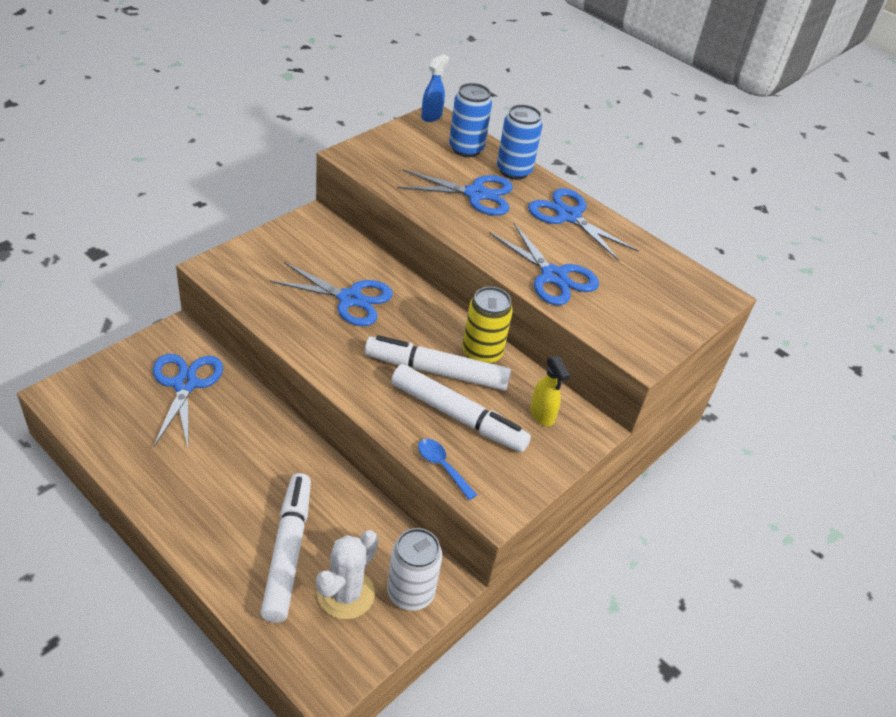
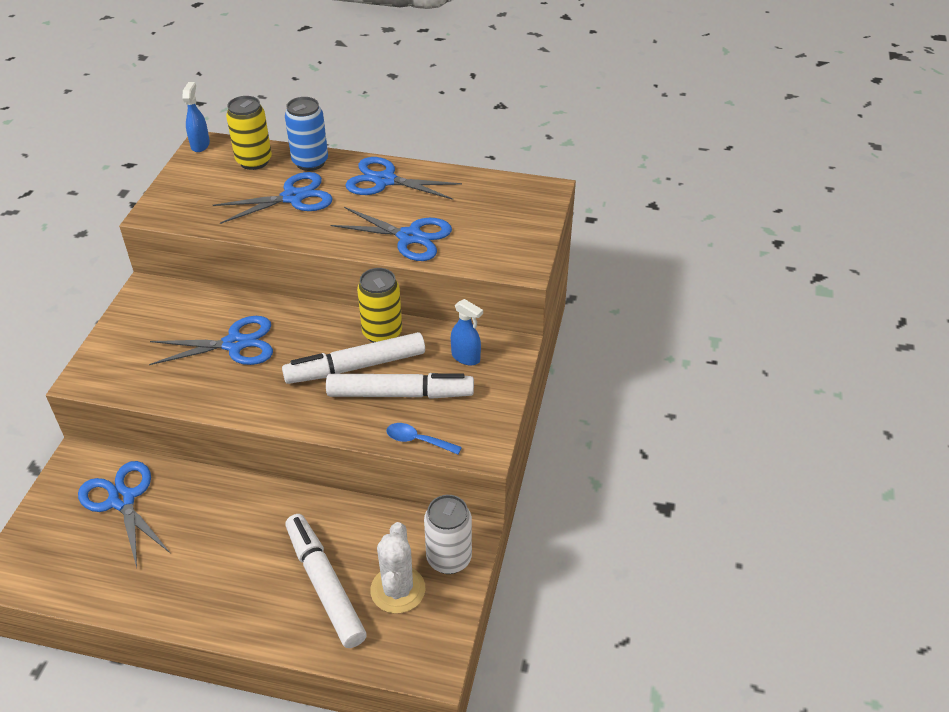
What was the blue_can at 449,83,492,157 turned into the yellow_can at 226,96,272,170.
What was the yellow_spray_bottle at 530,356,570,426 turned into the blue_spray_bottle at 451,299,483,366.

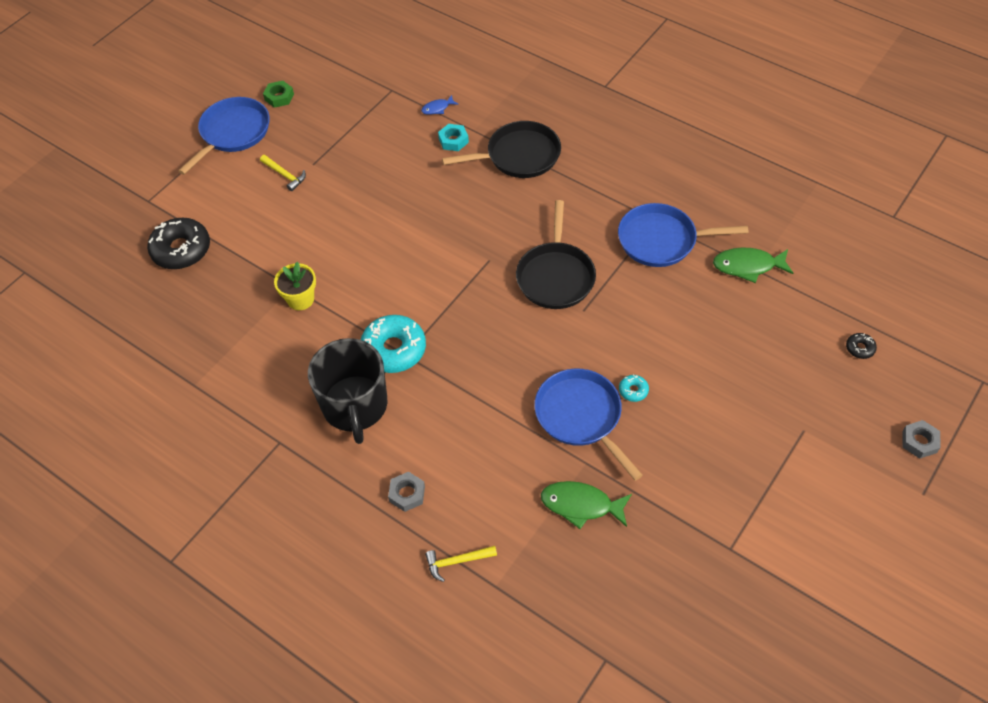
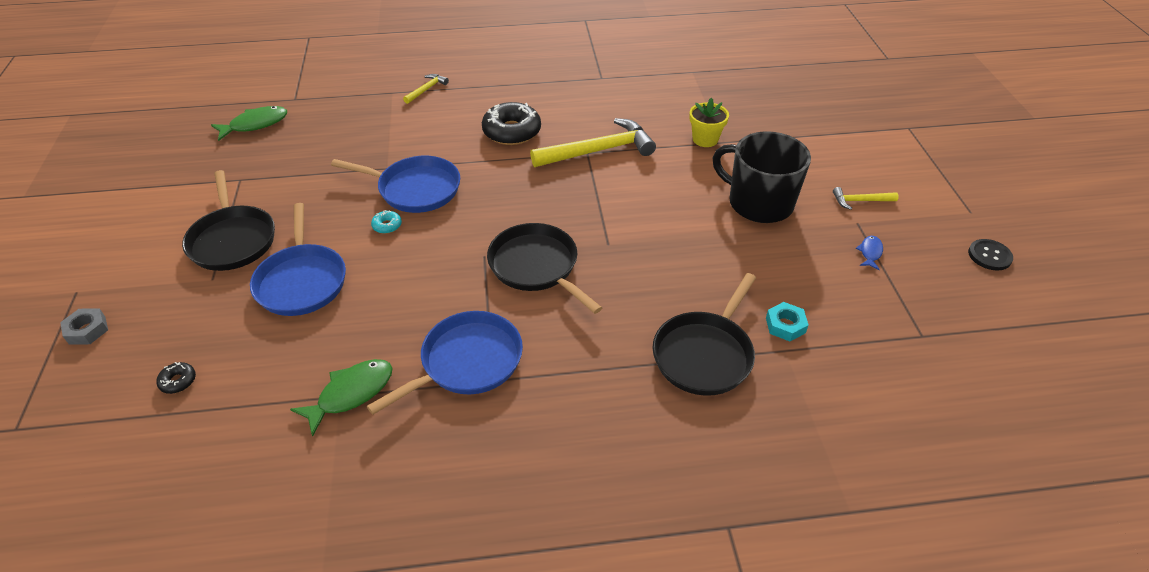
The black_donut ended up elsewhere, having gone from 147,218,210,269 to 482,102,541,145.
The blue_pan ended up elsewhere, having gone from 178,97,270,175 to 250,203,346,316.
Where the green_nut stood at 263,81,294,108, the black_button came to stand at 968,239,1013,271.
The black_mug ended up elsewhere, having gone from 308,338,388,444 to 712,131,811,223.
Where the turquoise_donut stood at 361,315,426,373, the yellow_hammer came to stand at 530,118,656,167.
The second view lost the grey_nut at 388,472,425,512.
The blue_fish ended up elsewhere, having gone from 421,95,459,115 to 856,236,883,270.
The green_fish ended up elsewhere, having gone from 541,481,632,529 to 211,106,287,141.
The second view gained the black_pan at 182,170,275,271.

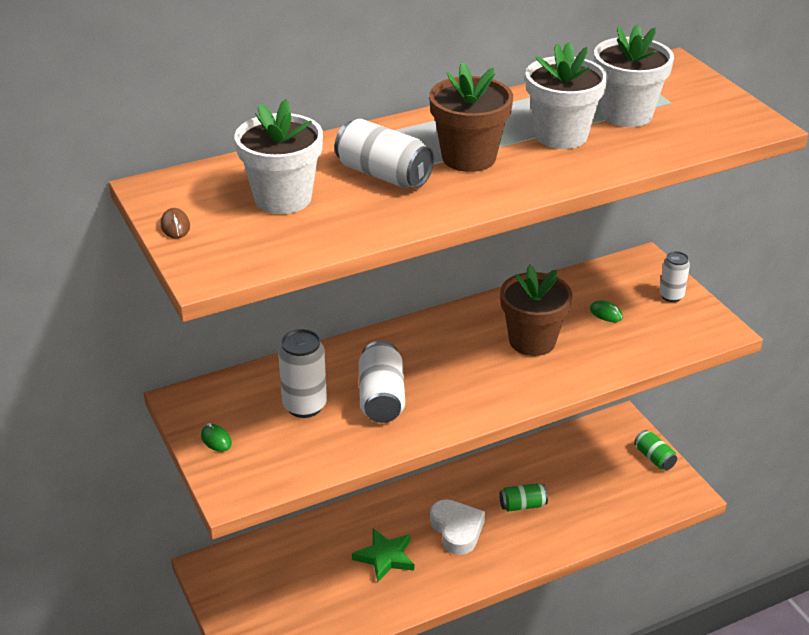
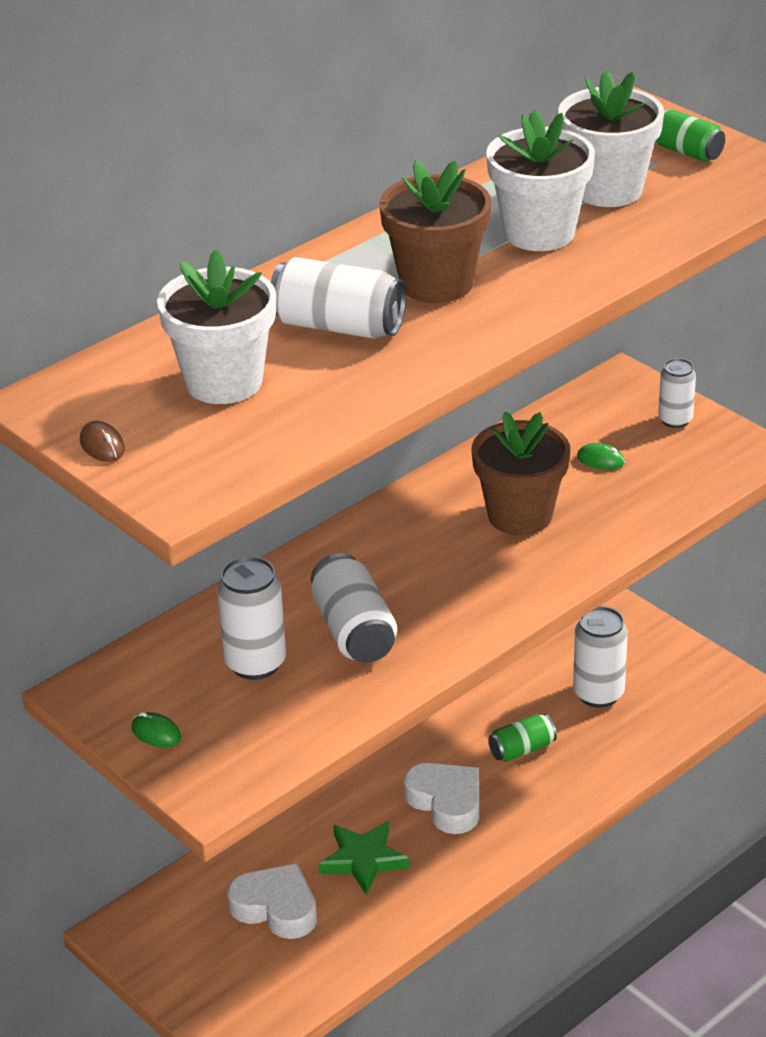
The green_can ended up elsewhere, having gone from 634,430,677,470 to 655,109,725,162.
The second view gained the white_heart at 227,863,317,939.
The second view gained the white_can at 573,606,628,708.

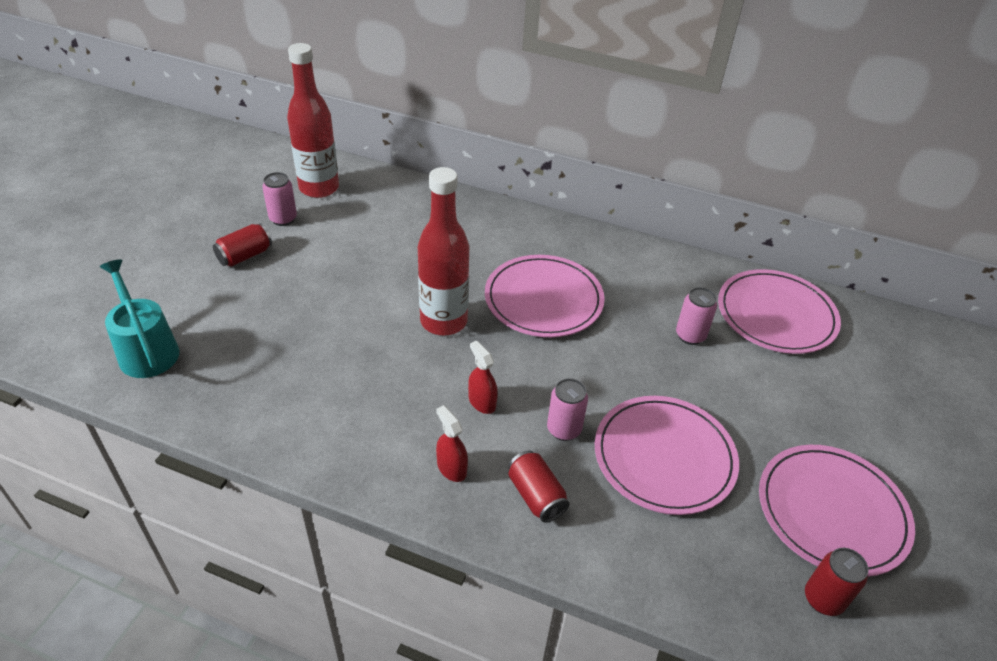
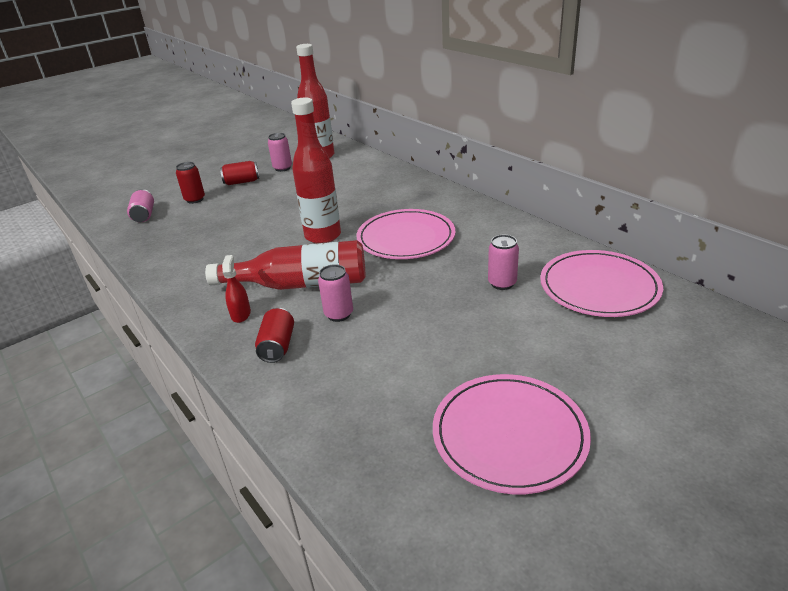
Where the turquoise_watering_can stood at 100,259,179,378, the pink_can came to stand at 127,189,154,222.
Where the red_spray_bottle stood at 468,340,498,414, the red_bottle came to stand at 205,240,365,290.
The second view lost the pink_plate at 595,396,739,515.
The red_can ended up elsewhere, having gone from 805,548,869,616 to 176,162,205,204.

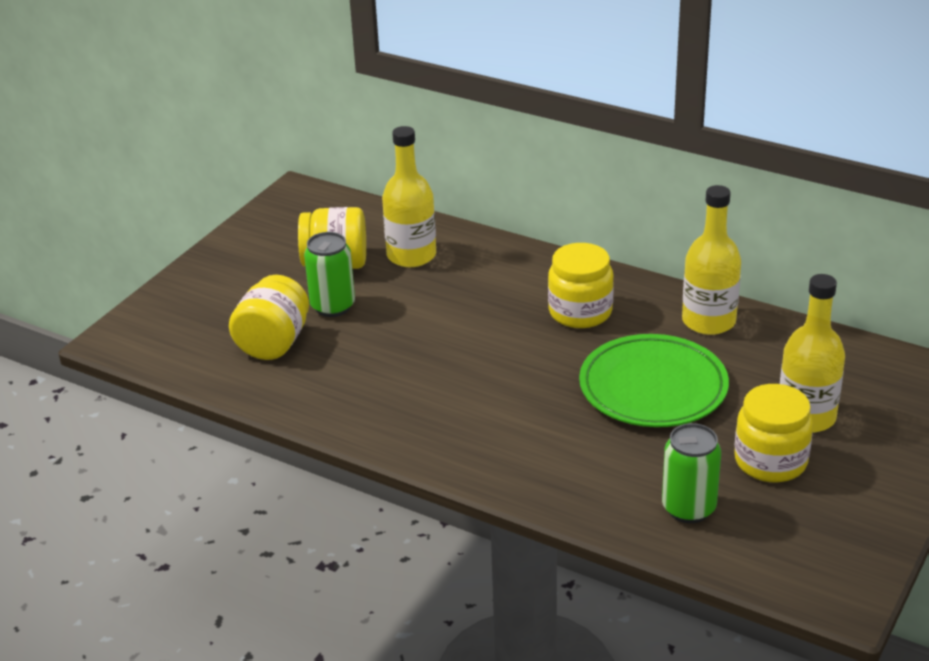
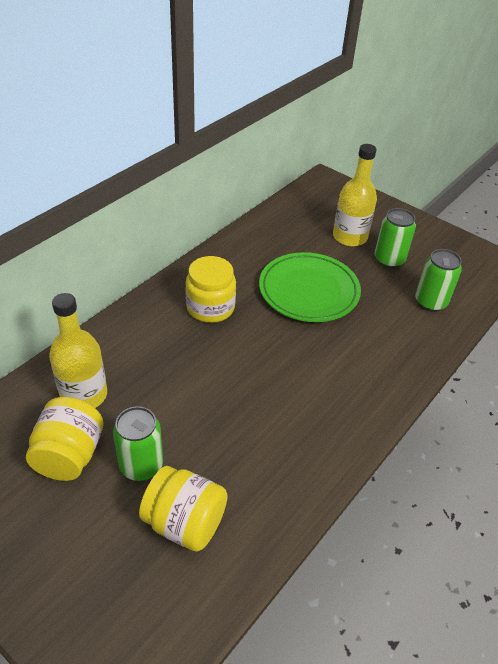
The second view lost the yellow_bottle at 682,185,741,335.
Where the yellow_jar stood at 734,384,813,482, the green_can came to stand at 375,208,416,268.

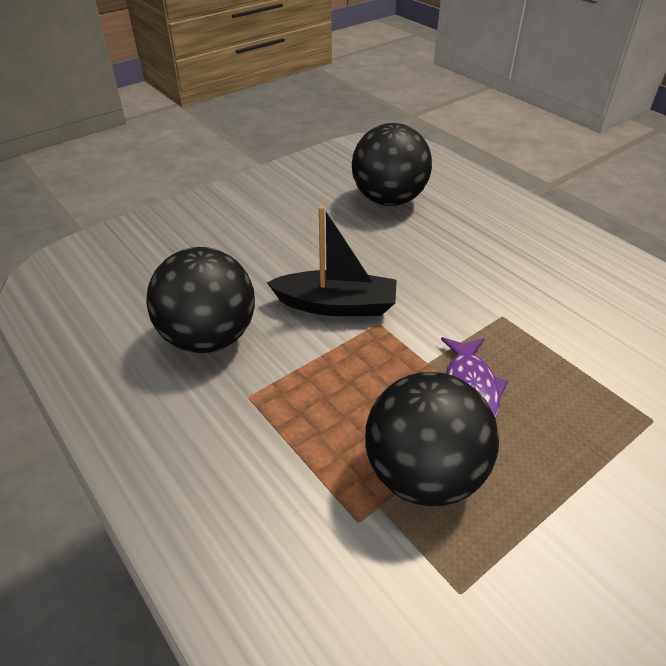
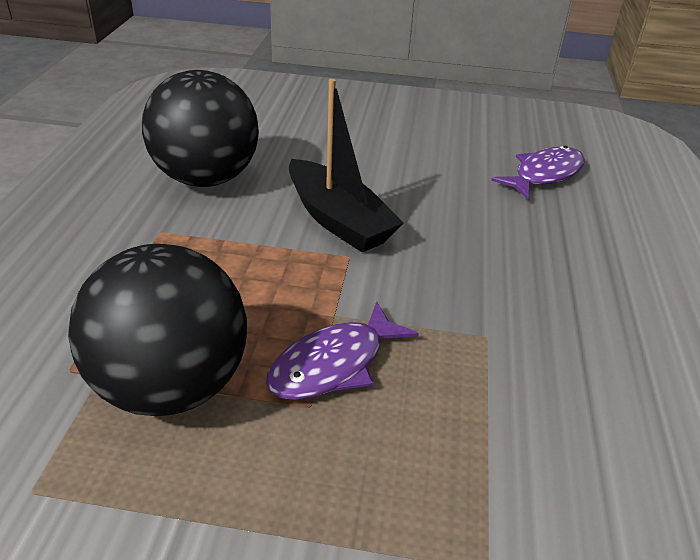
Where the black_ball stood at 352,123,432,206, the purple_fish came to stand at 491,146,585,199.

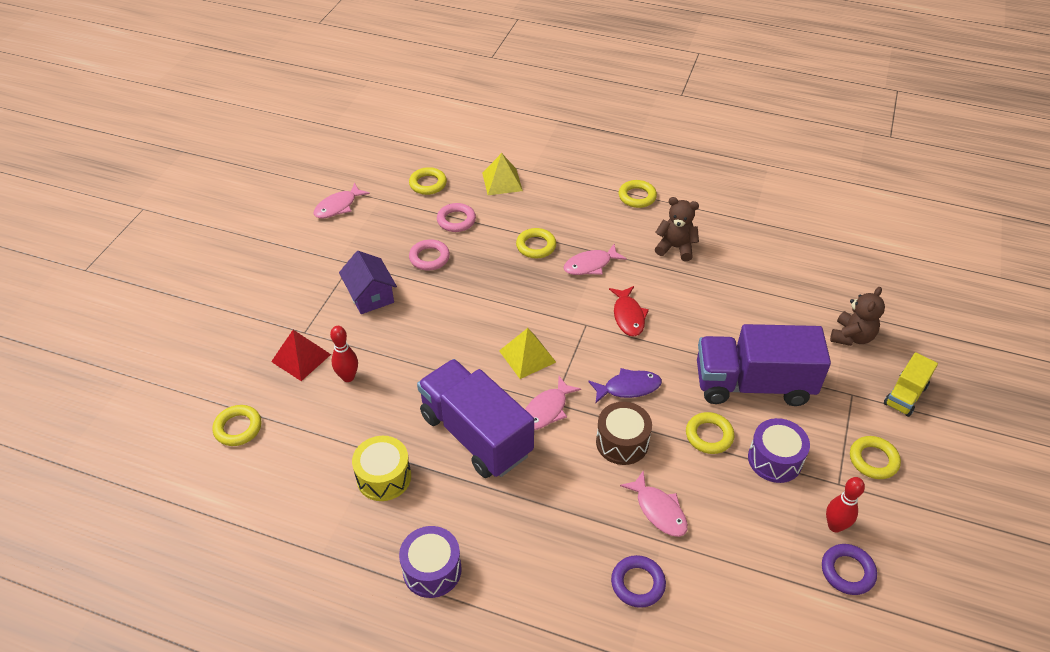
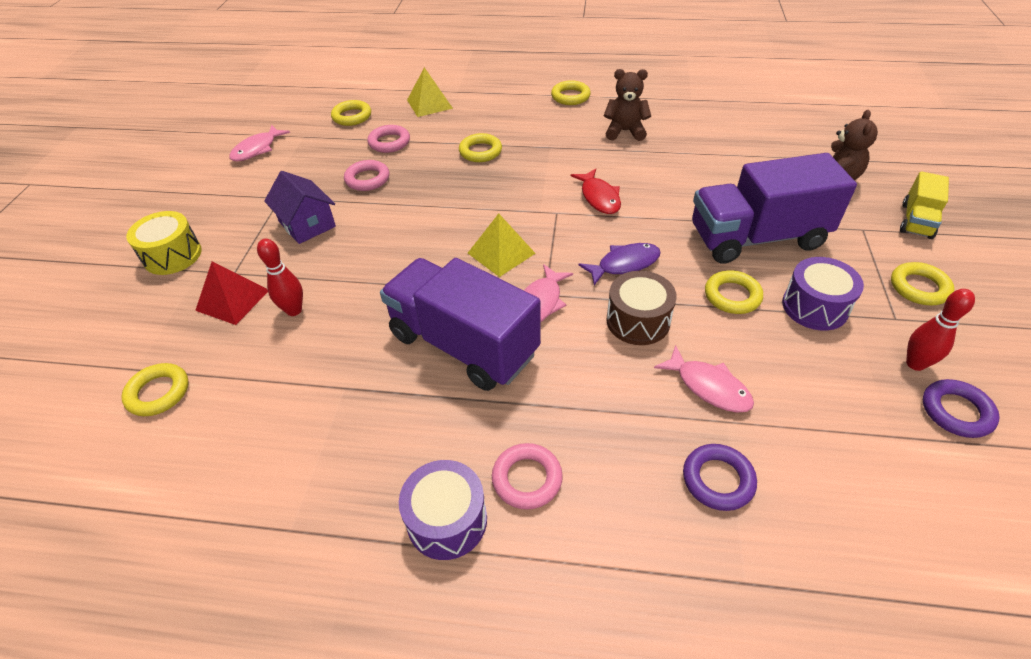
The yellow_drum ended up elsewhere, having gone from 352,436,411,501 to 126,211,202,275.
The second view lost the pink_fish at 563,244,627,275.
The second view gained the pink_ring at 492,443,563,510.

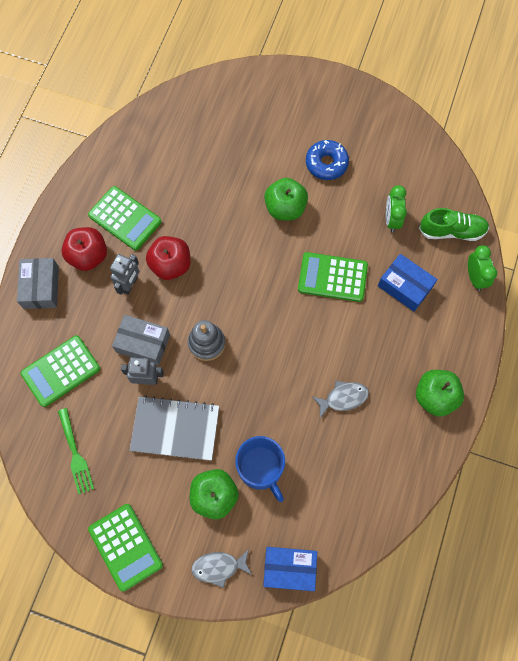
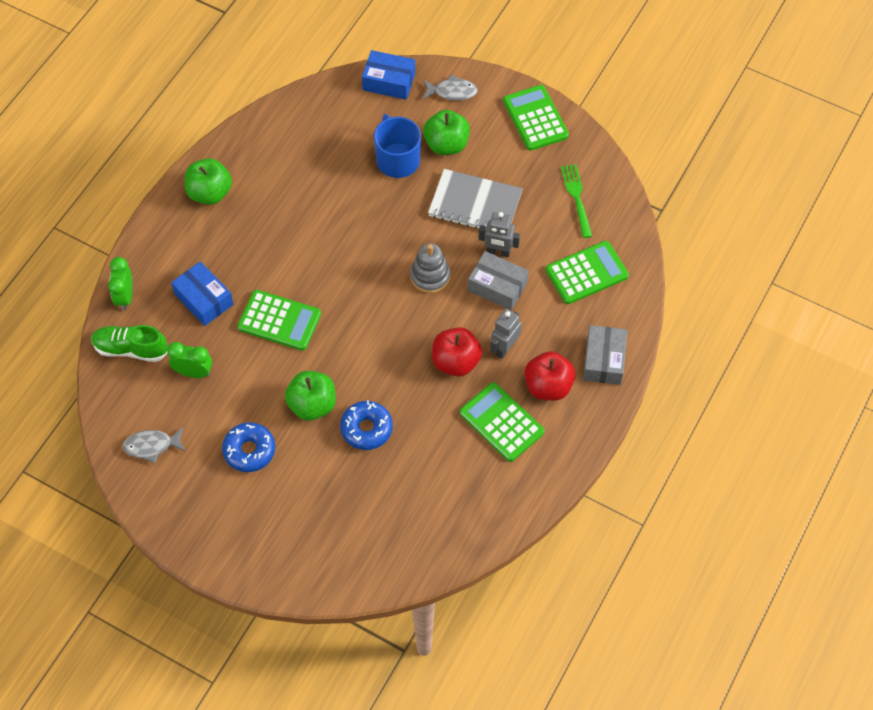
The grey_fish ended up elsewhere, having gone from 312,381,369,418 to 123,427,186,463.
The green_clock at 386,185,407,232 ended up facing another way, 90 degrees counterclockwise from before.
The second view gained the blue_donut at 340,400,393,450.

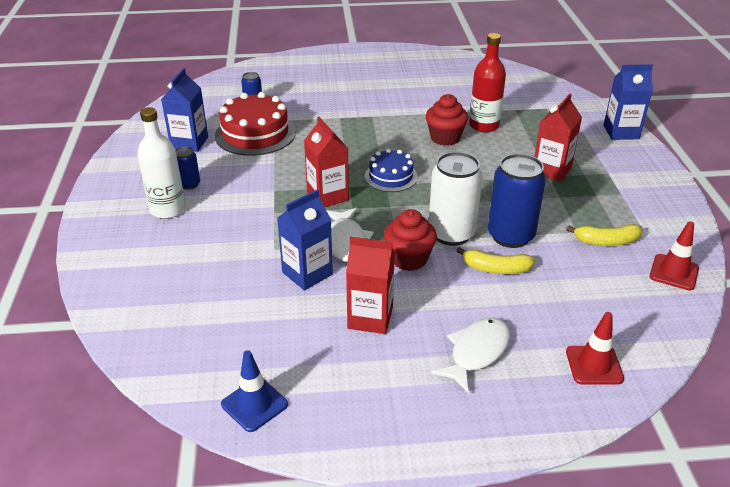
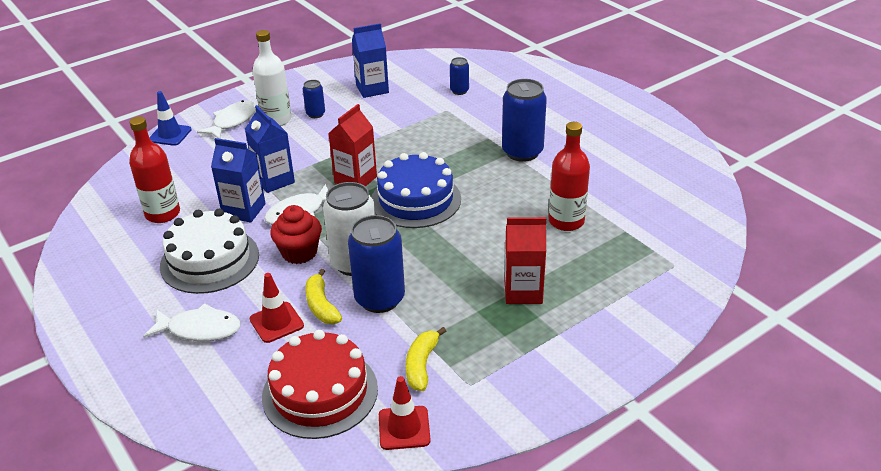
The red_cake ended up elsewhere, having gone from 215,92,296,156 to 262,330,378,439.
The blue_traffic_cone ended up elsewhere, having gone from 221,350,288,432 to 149,91,191,146.
Where the red_carton stood at 346,237,395,334, the white_cake came to stand at 160,209,259,294.
The size of the blue_cake at 364,149,418,192 changed by a factor of 1.64.
The second view lost the red_cupcake at 426,94,468,146.
The yellow_banana at 566,224,642,246 ended up facing another way, 45 degrees clockwise from before.
The red_traffic_cone ended up elsewhere, having gone from 566,312,624,385 to 250,273,304,343.
The blue_carton ended up elsewhere, having gone from 603,64,653,140 to 245,105,295,193.
The second view gained the red_bottle at 129,116,180,223.
The second view gained the white_fish at 197,100,256,139.
The second view gained the blue_can at 502,79,547,162.

